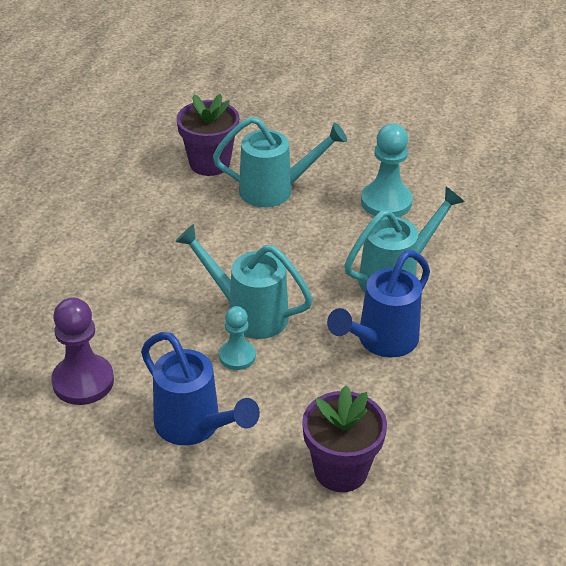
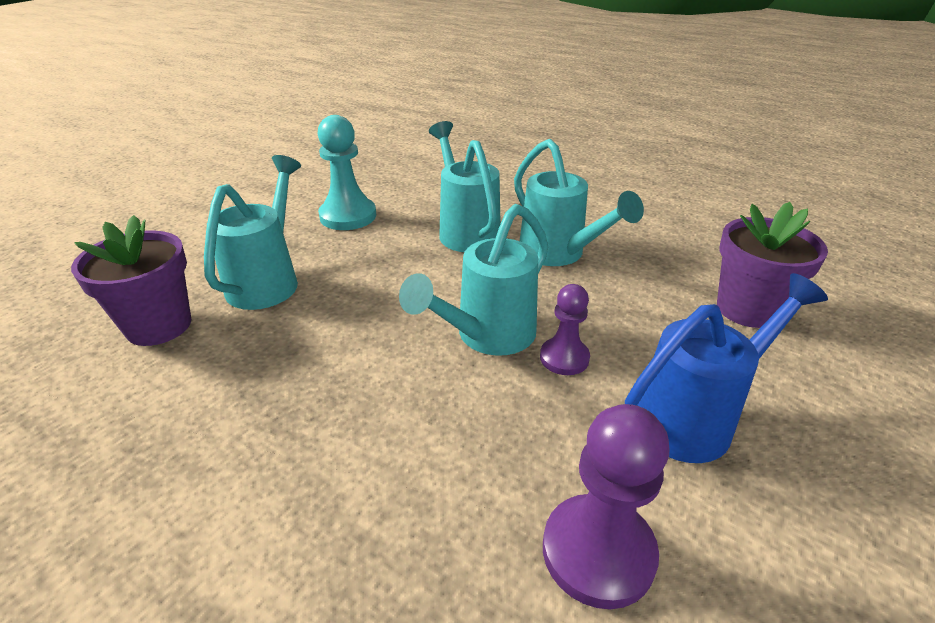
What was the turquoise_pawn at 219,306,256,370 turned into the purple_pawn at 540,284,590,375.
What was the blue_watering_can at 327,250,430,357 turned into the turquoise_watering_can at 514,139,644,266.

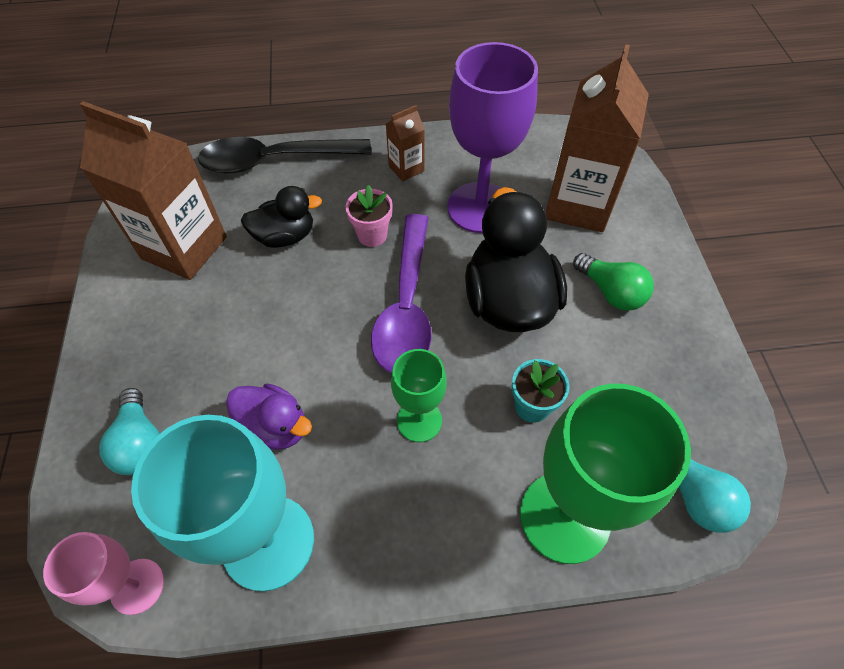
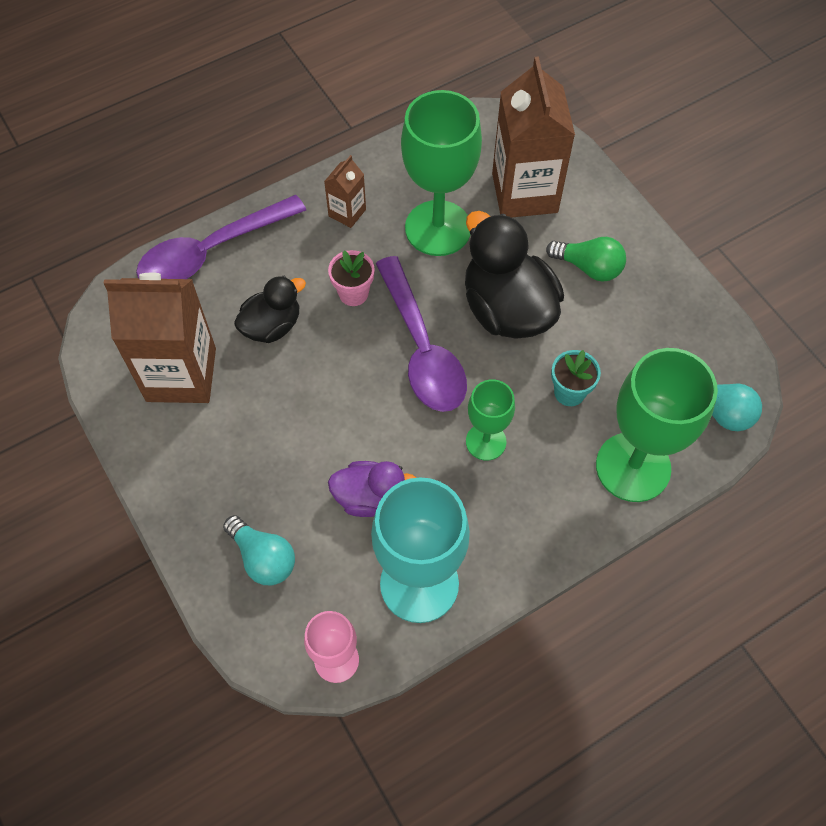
What was the black_spoon at 198,137,371,173 turned into the purple_spoon at 136,195,306,279.
What was the purple_goblet at 447,42,538,233 turned into the green_goblet at 401,90,482,256.

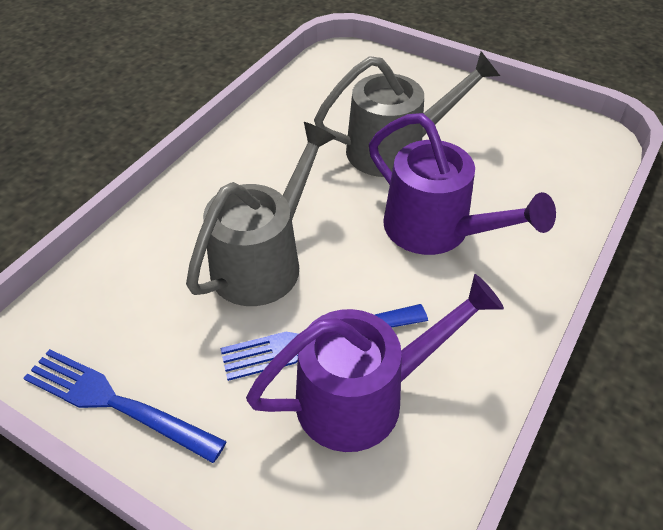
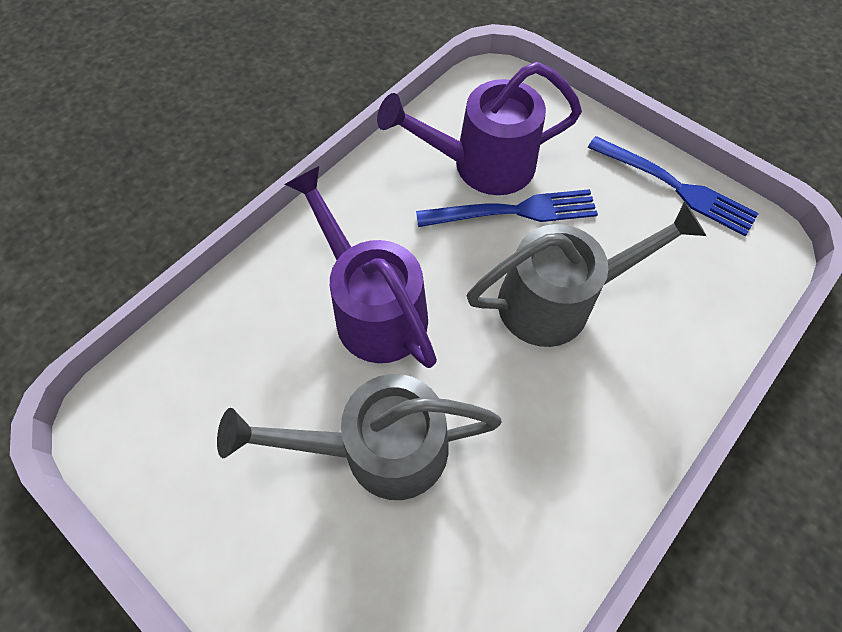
The grey_watering_can at 186,122,336,306 ended up facing another way, 150 degrees counterclockwise from before.

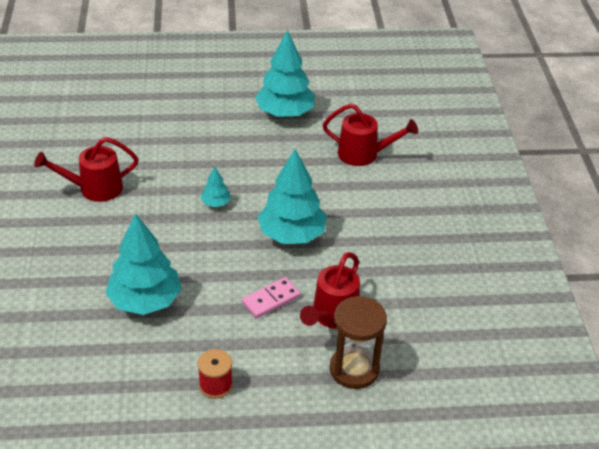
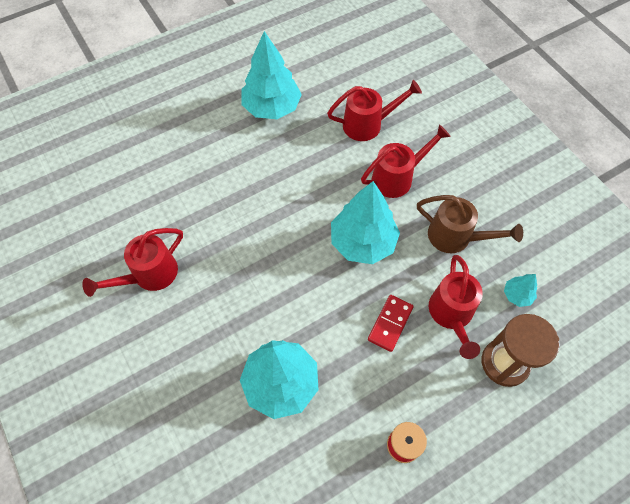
The turquoise_tree ended up elsewhere, having gone from 200,166,231,207 to 504,274,537,307.
What was the pink_domino at 242,277,300,319 turned into the red_domino at 368,295,414,352.
The second view gained the red_watering_can at 361,124,451,198.
The second view gained the brown_watering_can at 417,195,523,253.

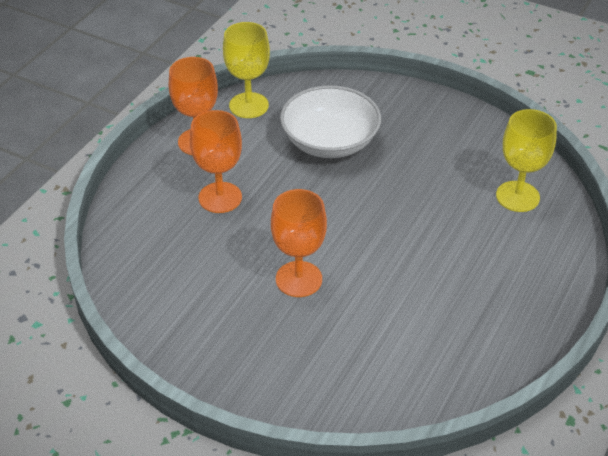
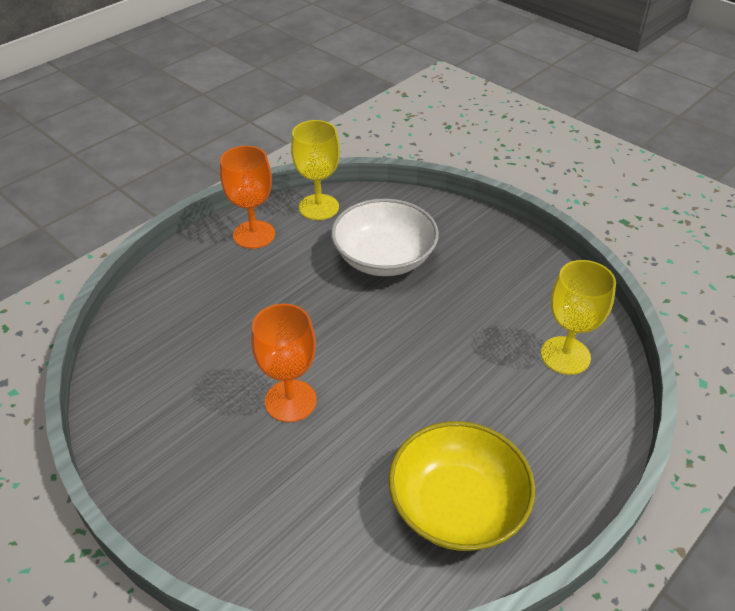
The second view lost the orange_goblet at 190,110,242,213.
The second view gained the yellow_bowl at 389,421,535,551.

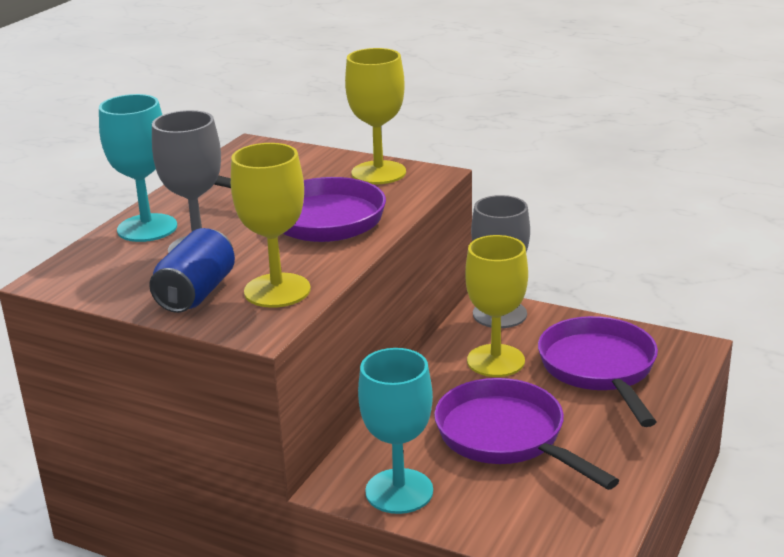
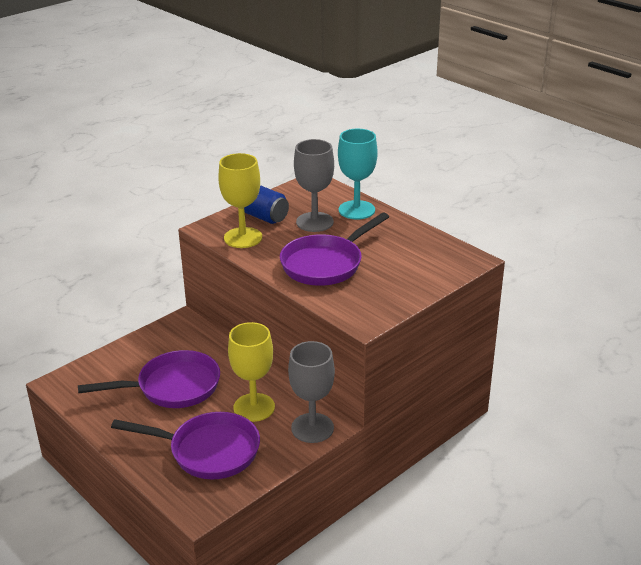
The second view lost the yellow_goblet at 345,48,406,184.
The second view lost the turquoise_goblet at 358,348,433,514.

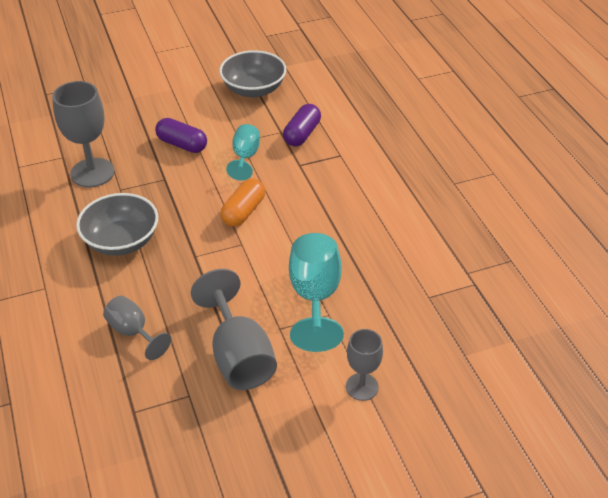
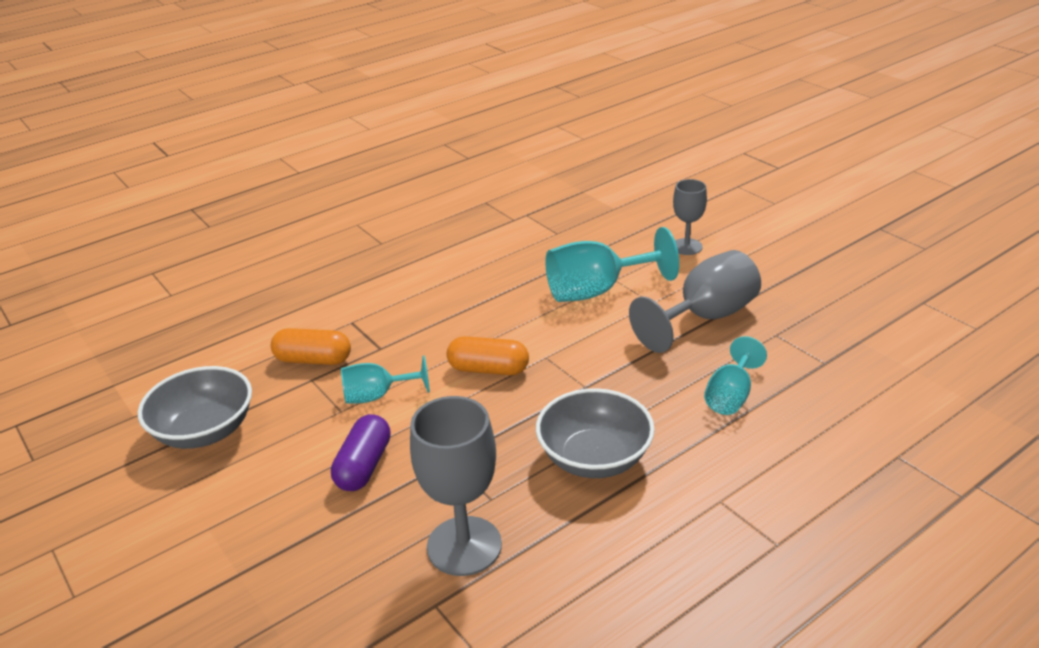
What was the grey_goblet at 103,296,171,360 turned into the turquoise_goblet at 704,336,767,415.
What was the purple_capsule at 283,104,321,146 turned into the orange_capsule at 271,328,351,365.

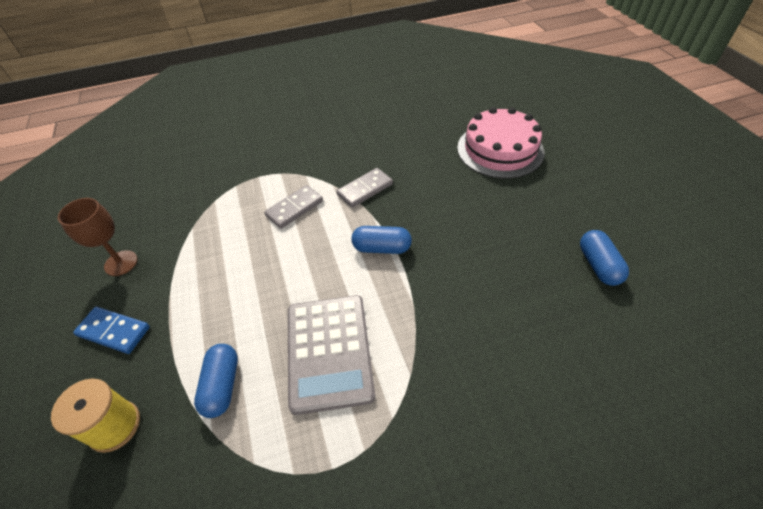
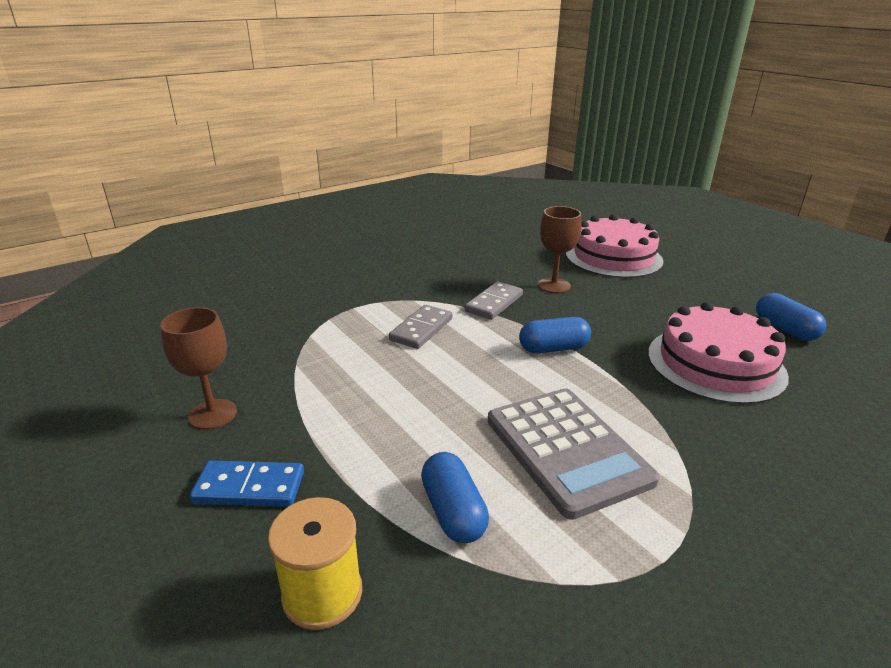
The second view gained the brown_goblet at 538,206,582,293.
The second view gained the pink_cake at 648,302,789,404.

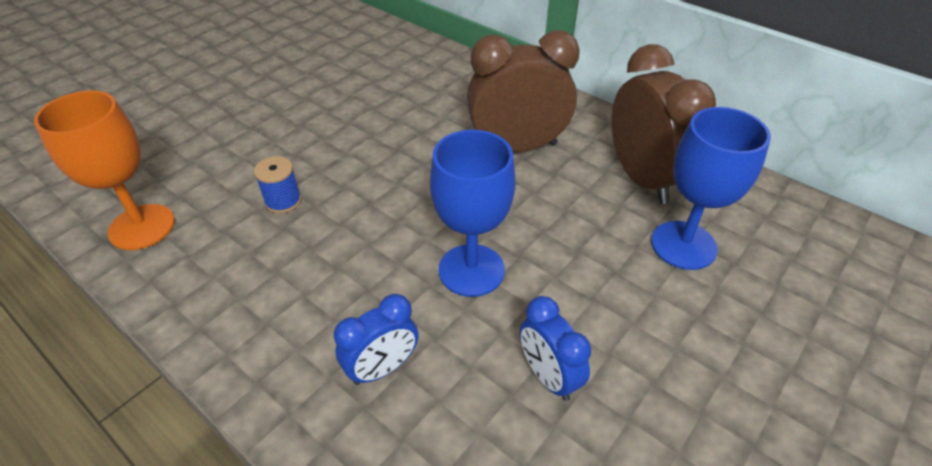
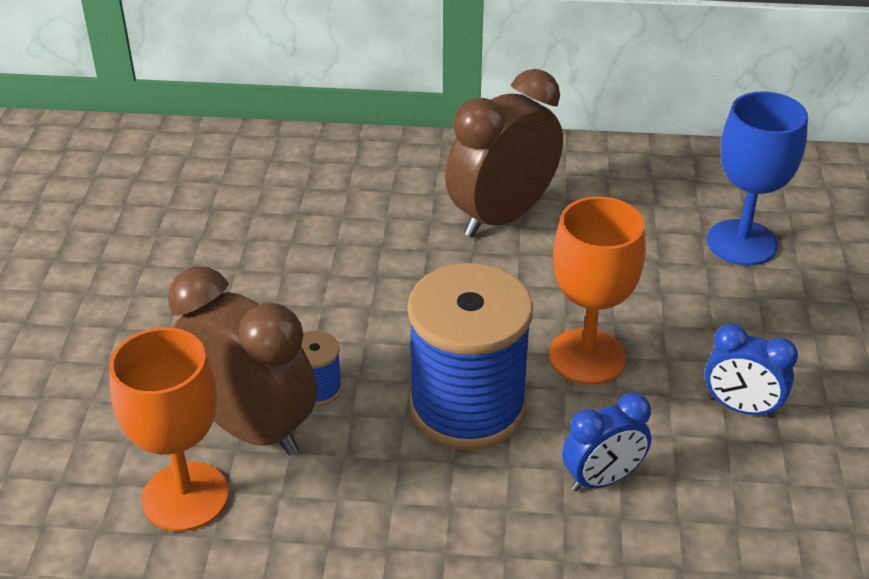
The blue_clock at 334,294,419,385 ended up facing another way, 45 degrees clockwise from before.
What was the blue_goblet at 430,130,516,297 turned into the orange_goblet at 549,196,646,385.
The brown_clock ended up elsewhere, having gone from 612,44,716,204 to 168,267,317,456.
The second view gained the blue_spool at 407,263,533,450.

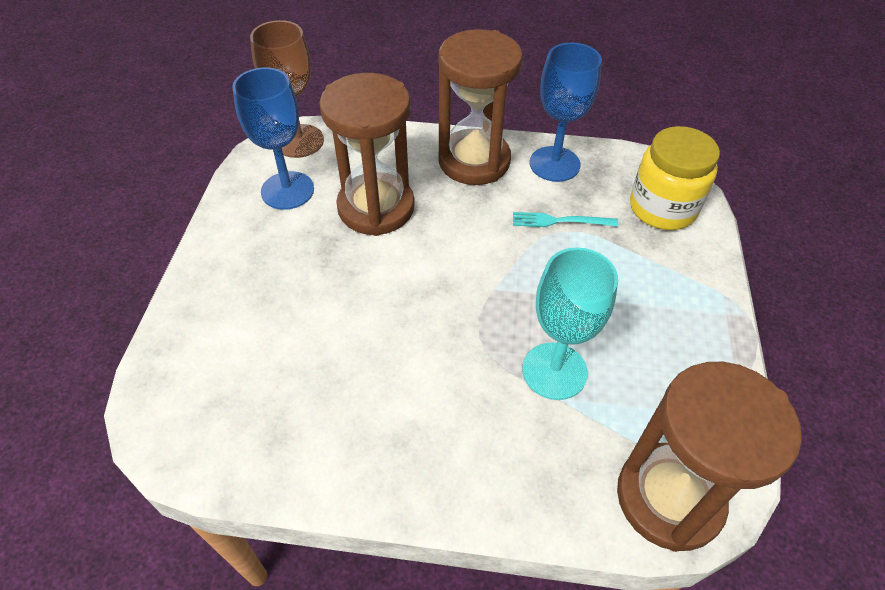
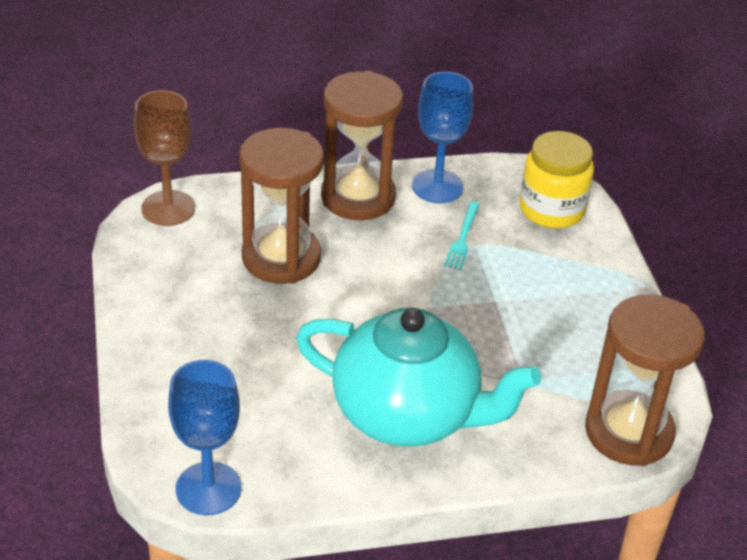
The blue_goblet ended up elsewhere, having gone from 232,67,314,210 to 168,360,241,515.
The turquoise_fork at 513,212,618,227 ended up facing another way, 60 degrees counterclockwise from before.
The second view lost the turquoise_goblet at 522,247,618,400.
The second view gained the turquoise_teapot at 296,308,541,447.

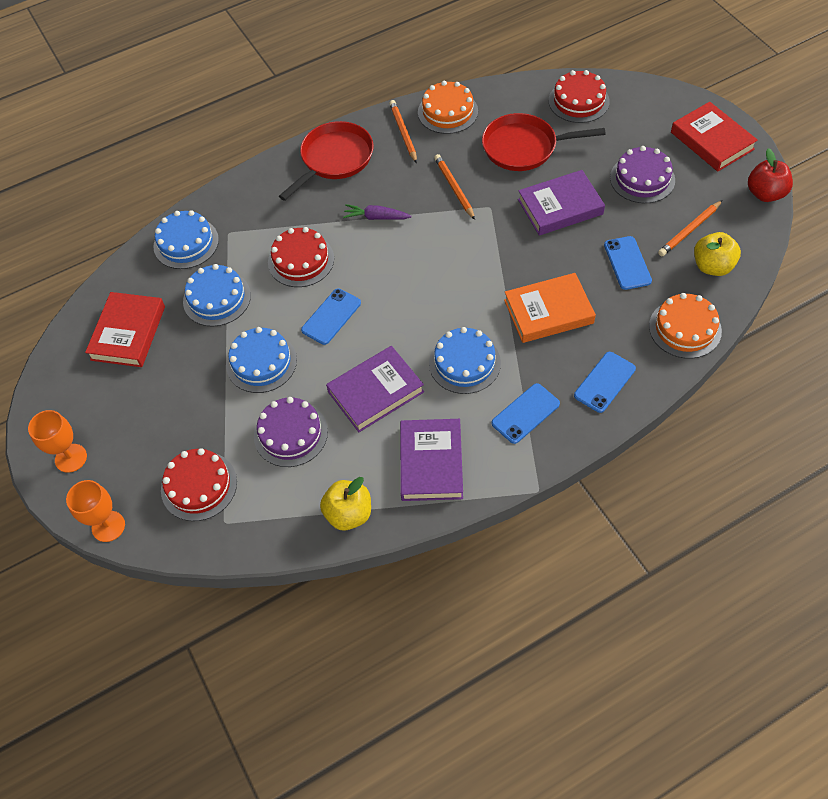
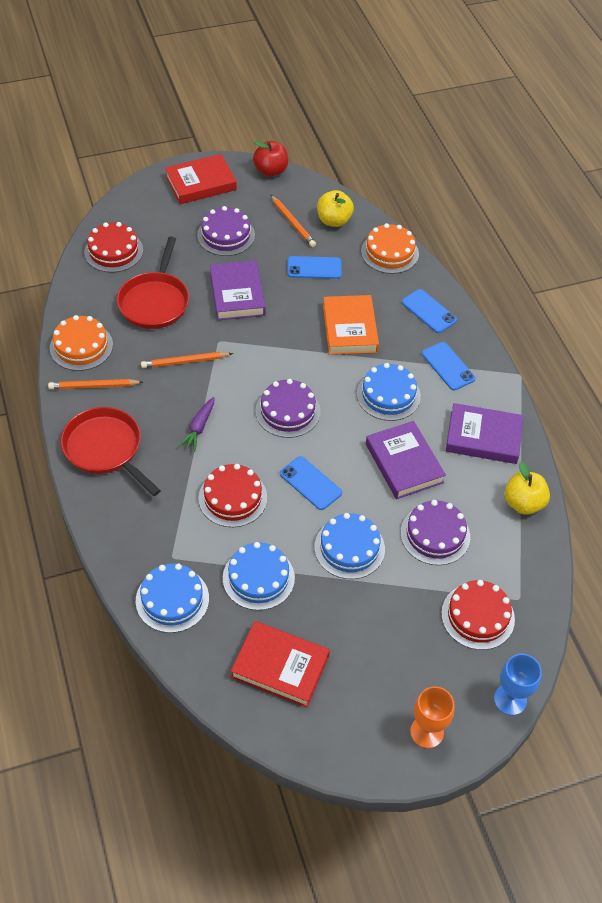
What was the orange_goblet at 66,480,125,542 turned into the blue_goblet at 494,654,542,715.
The second view gained the purple_cake at 255,379,320,438.

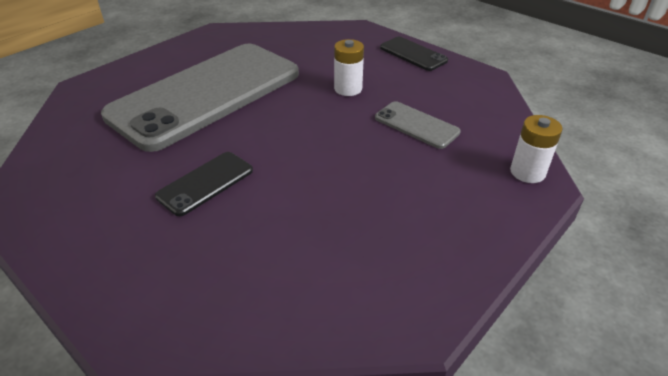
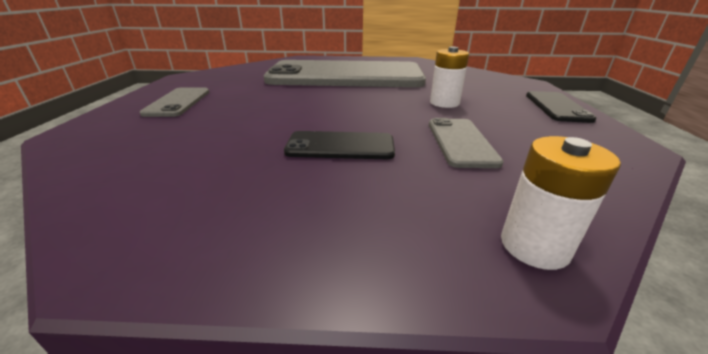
The black_phone ended up elsewhere, having gone from 155,152,253,216 to 284,131,395,159.
The second view gained the grey_phone at 140,87,209,117.

